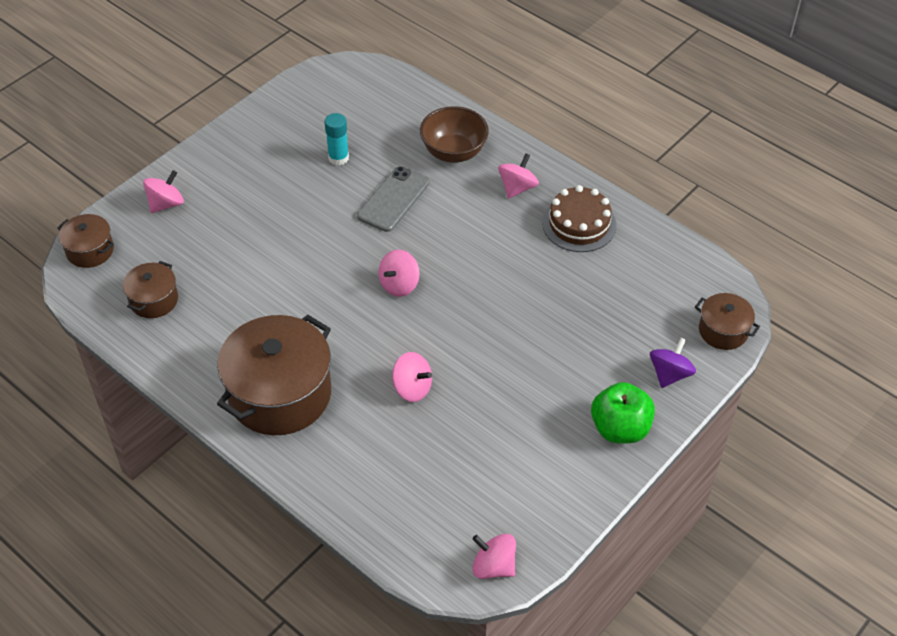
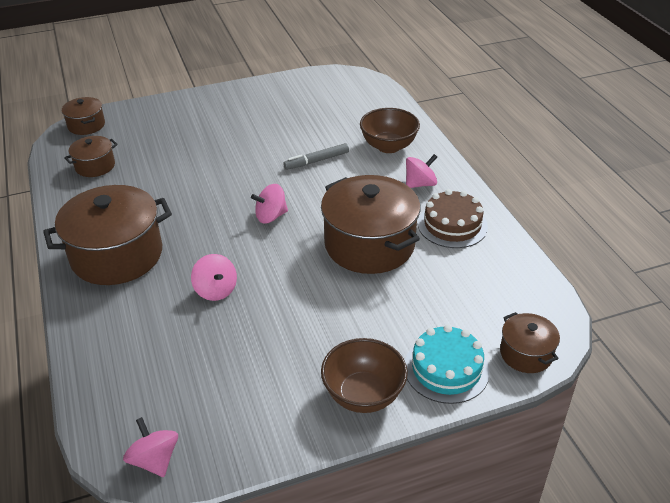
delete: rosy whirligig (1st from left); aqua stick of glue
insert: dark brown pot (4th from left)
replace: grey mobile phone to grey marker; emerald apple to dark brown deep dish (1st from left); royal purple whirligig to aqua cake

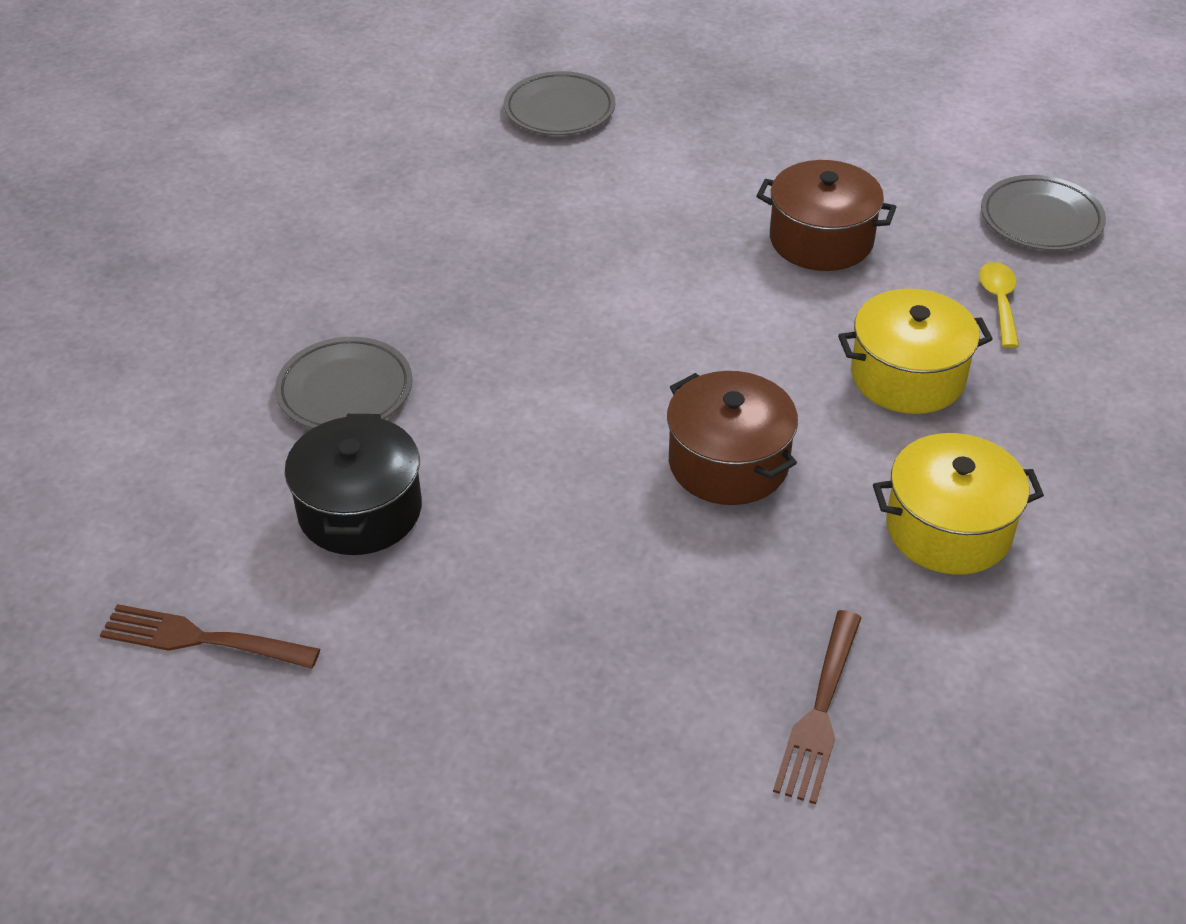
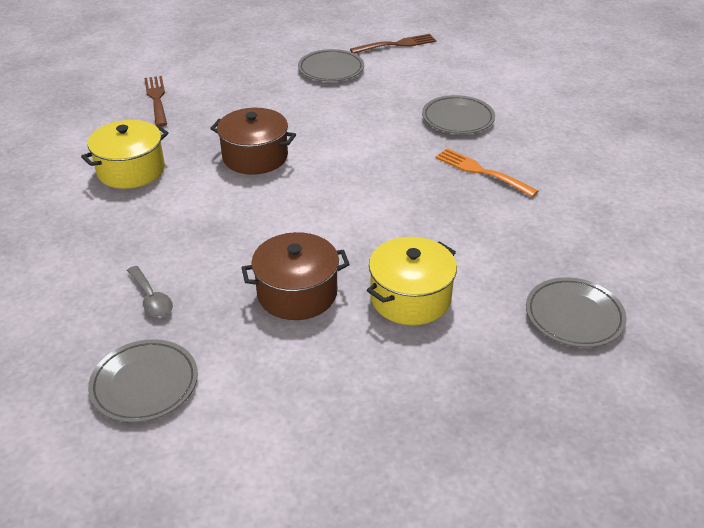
delete: jet-black pot
insert: grey dinner plate (2nd from left); bright orange table fork
move: bright yellow pot (1st from left in the first image) to bright yellow pot (2nd from left)
recolor: bright yellow tablespoon to grey tablespoon

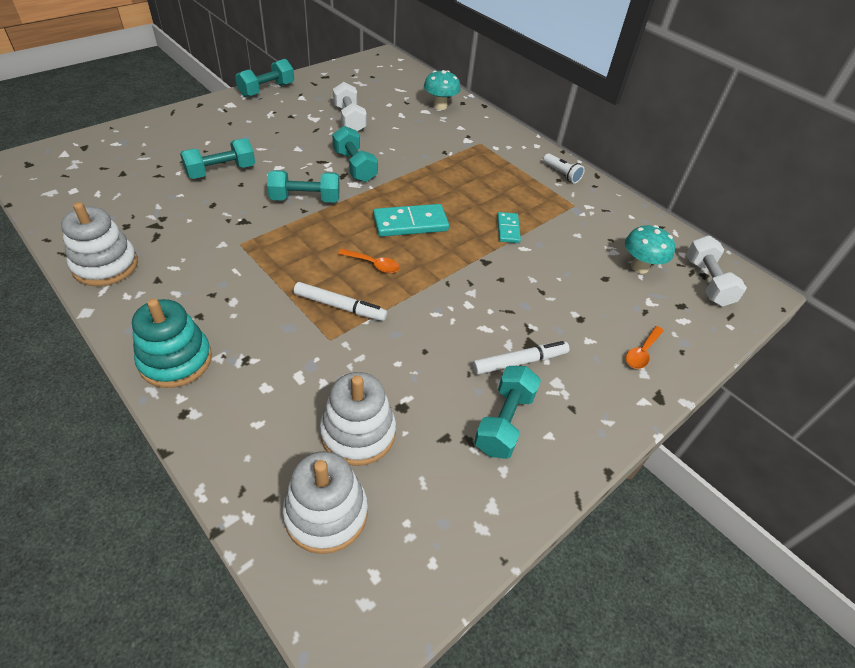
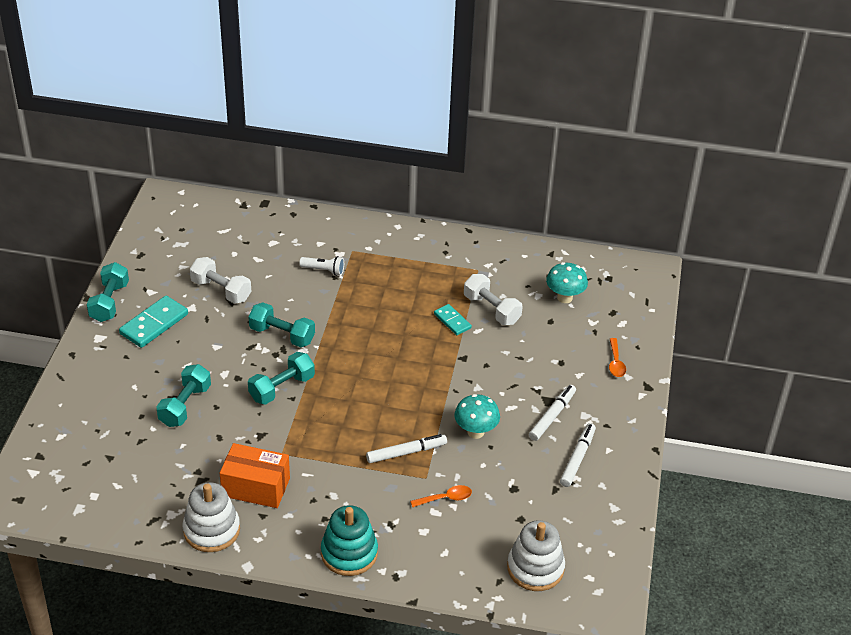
delete: pure white stacking rings (3rd from left)
insert: bright orange parcel
move: aqua domino piece (1st from left); pure white pocket torch; bright orange tablespoon (1st from left); aqua mushroom (1st from left); pure white free weight (2nd from left)
replace: aqua free weight (5th from left) to pure white marker (3rd from left)

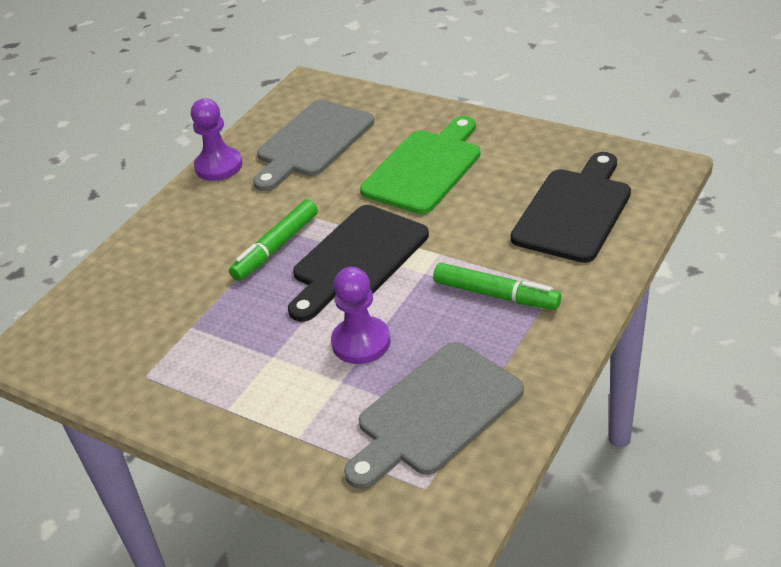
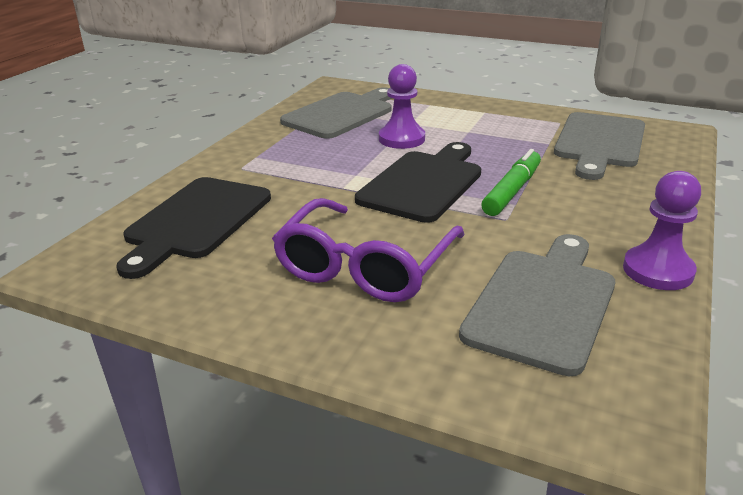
delete: emerald marker (2nd from left)
insert: grey cutting board (3rd from left)
replace: emerald cutting board to royal purple eyeglasses

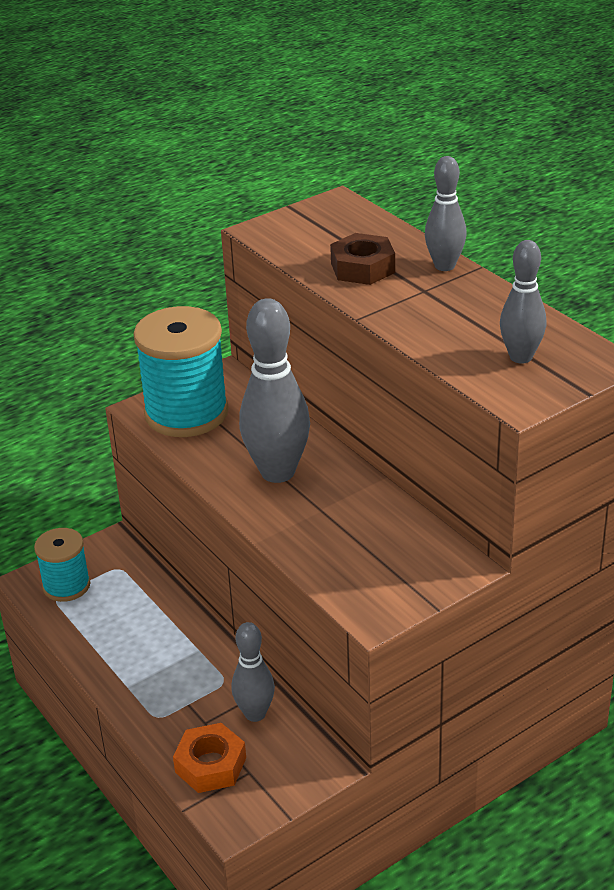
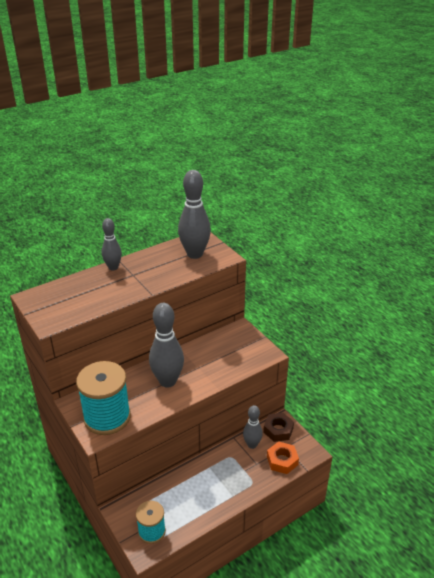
move: dark brown hexagon nut
resize: grey skittle (4th from left in the first image) x1.68

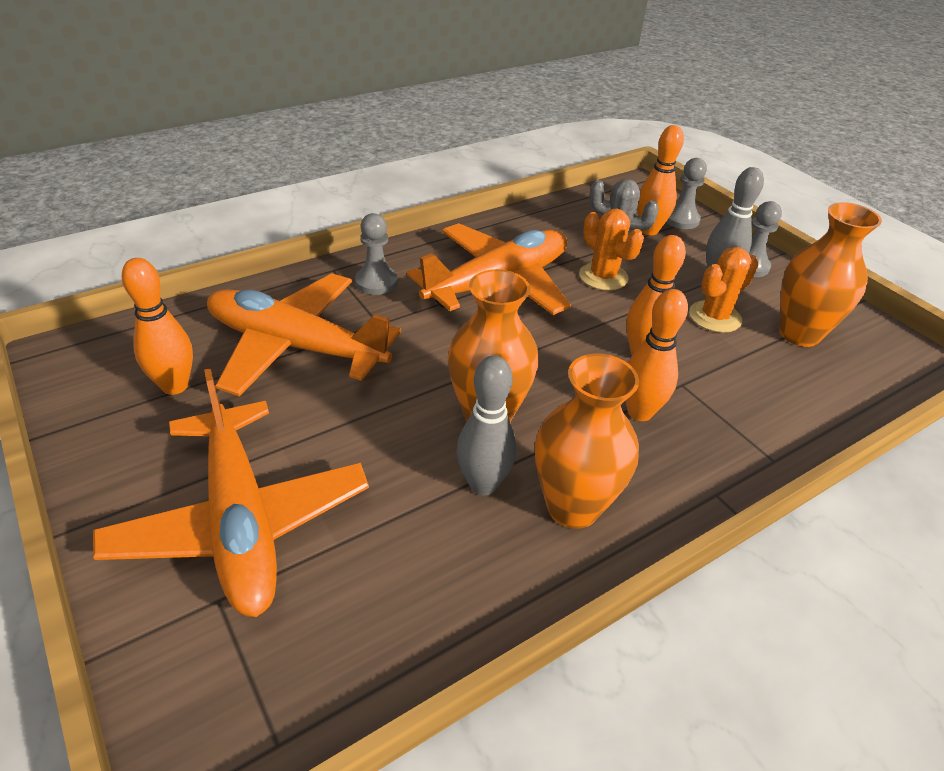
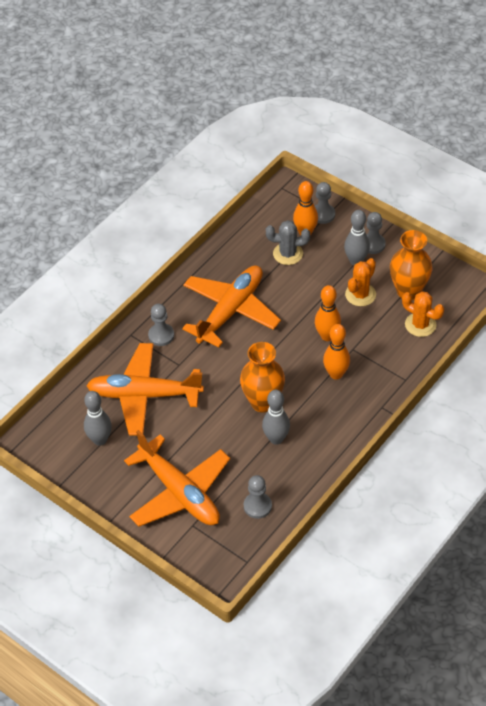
delete: bright orange vase (2nd from left)
insert: grey game pawn (2nd from left)
move: bright orange prickly plant (1st from left in the first image) to bright orange prickly plant (2nd from left)
recolor: bright orange skittle (1st from left) to grey skittle (1st from left)

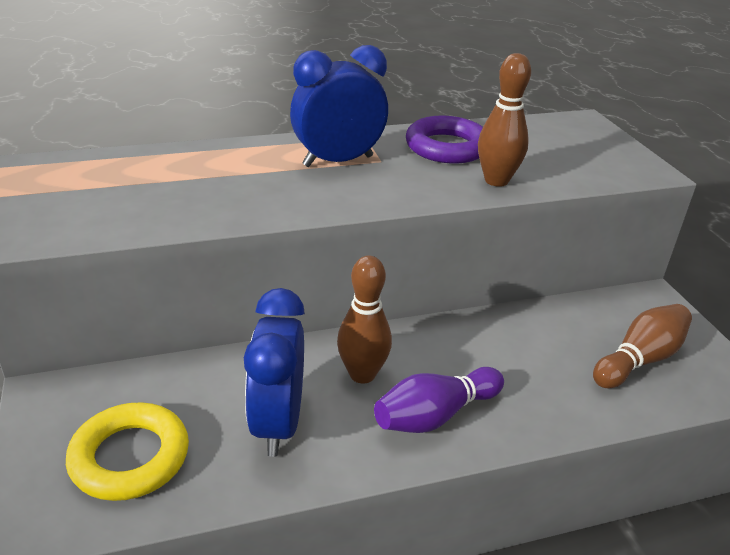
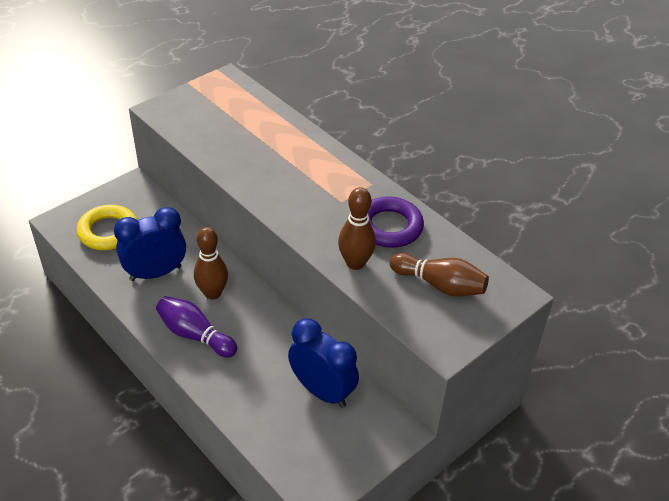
move: royal blue alarm clock (2nd from left); dark brown skittle (3rd from left)

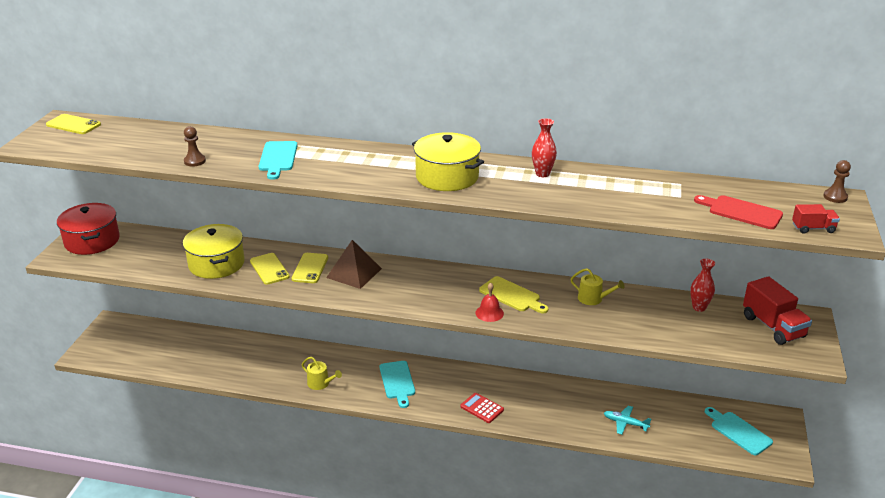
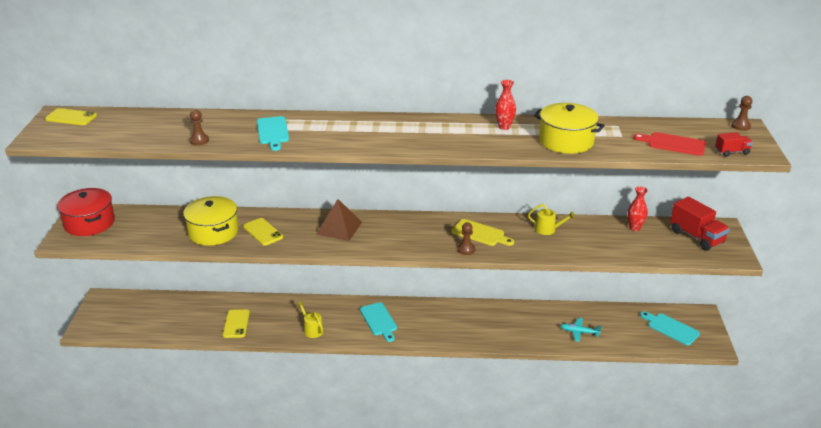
delete: red calculator
move: bright yellow mobile phone (3rd from left in the first image) to bright yellow mobile phone (2nd from left); bright yellow pot (2nd from left)
replace: red bell to dark brown game pawn (2nd from left)
rotate: bright yellow watering can (1st from left) 150 degrees counterclockwise

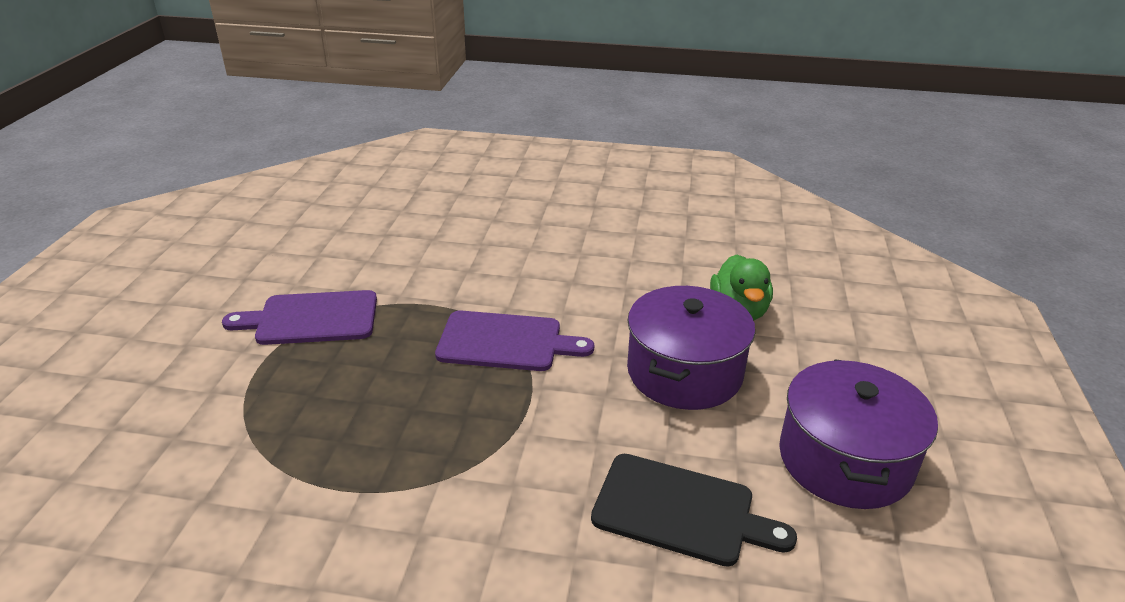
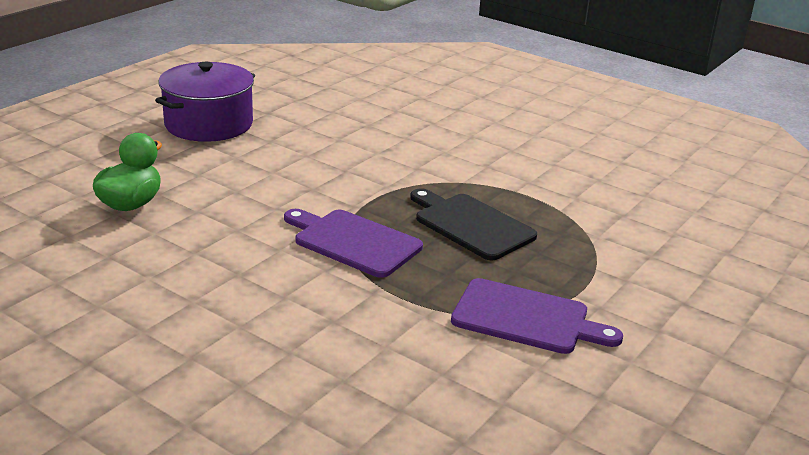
delete: royal purple pot (1st from left)
move: jet-black cutting board

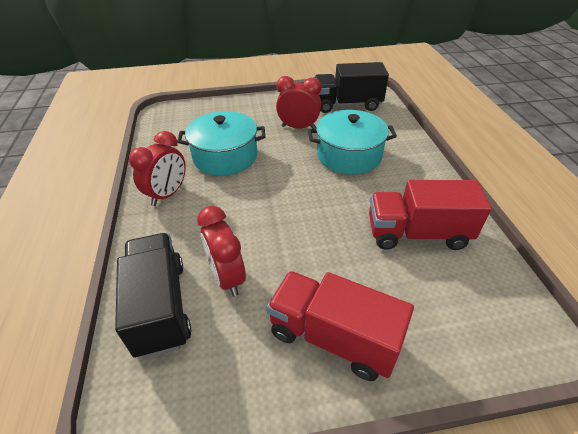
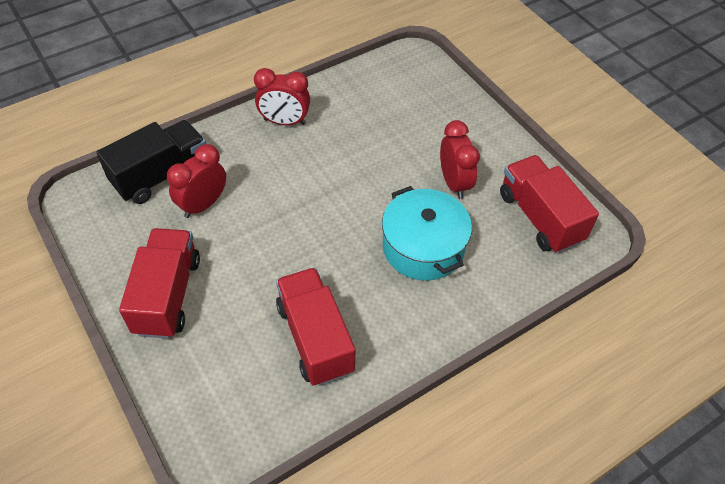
delete: aqua pot (1st from left)
recolor: jet-black toy truck (2nd from left) to red toy truck (3rd from left)

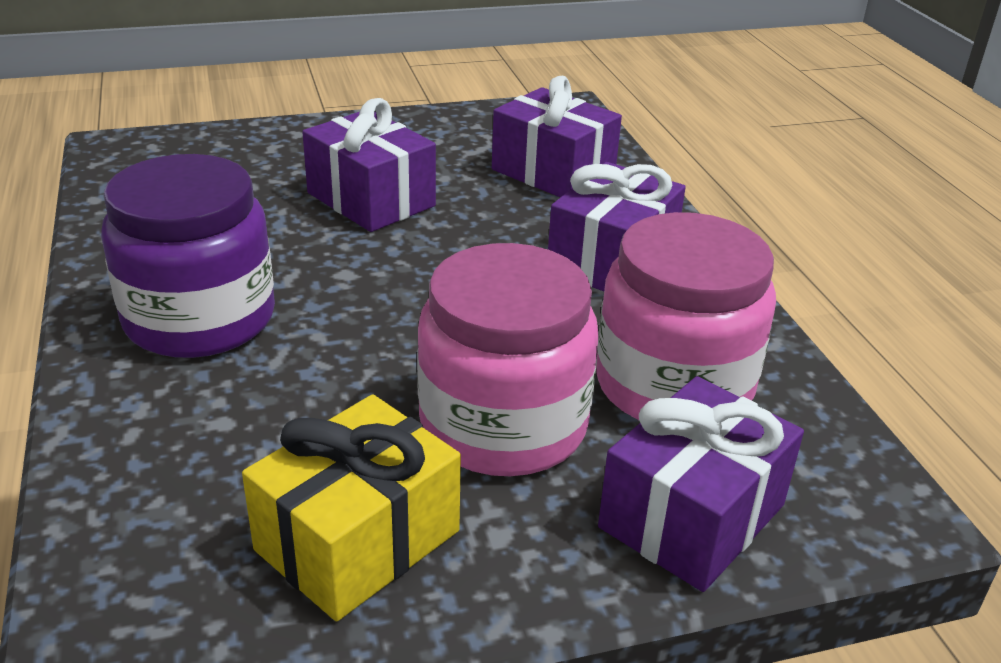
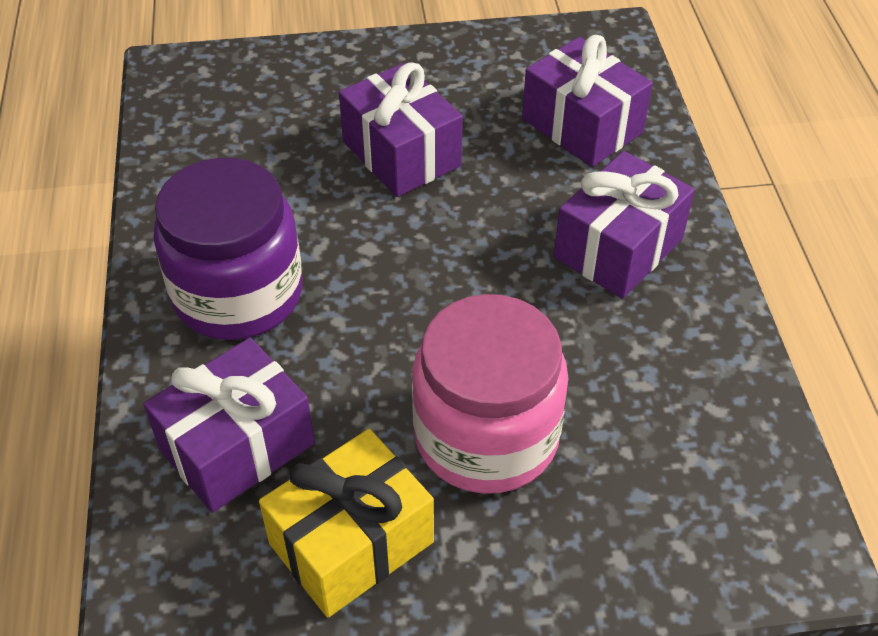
delete: rosy jar (2nd from left)
move: royal purple wrapped gift (4th from left in the first image) to royal purple wrapped gift (1st from left)

